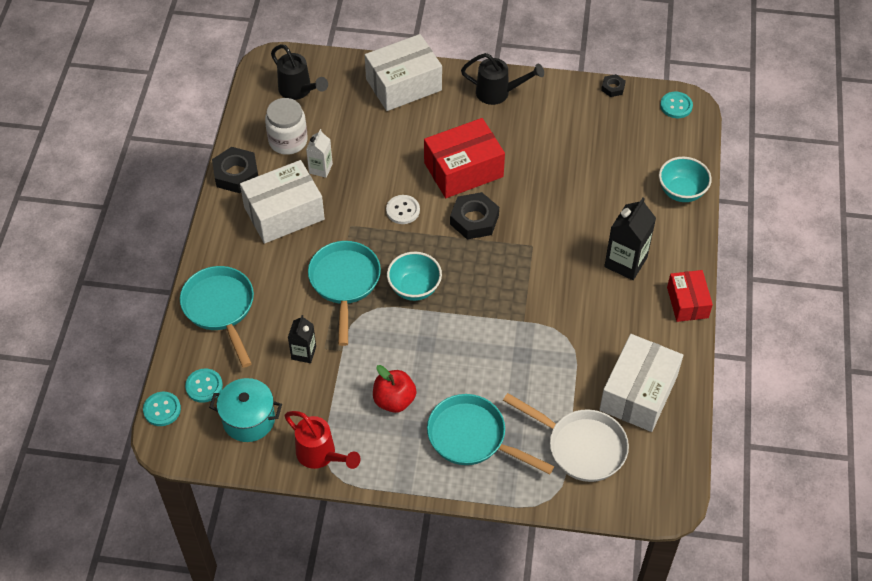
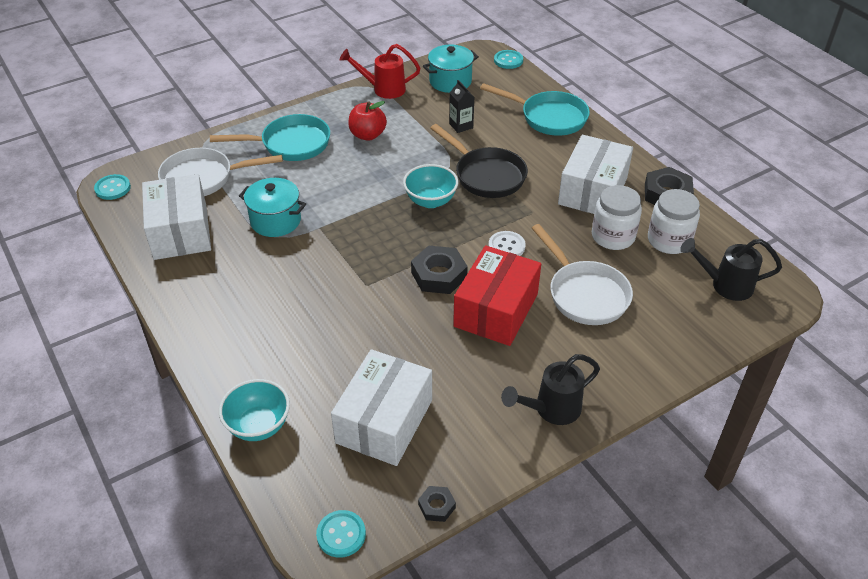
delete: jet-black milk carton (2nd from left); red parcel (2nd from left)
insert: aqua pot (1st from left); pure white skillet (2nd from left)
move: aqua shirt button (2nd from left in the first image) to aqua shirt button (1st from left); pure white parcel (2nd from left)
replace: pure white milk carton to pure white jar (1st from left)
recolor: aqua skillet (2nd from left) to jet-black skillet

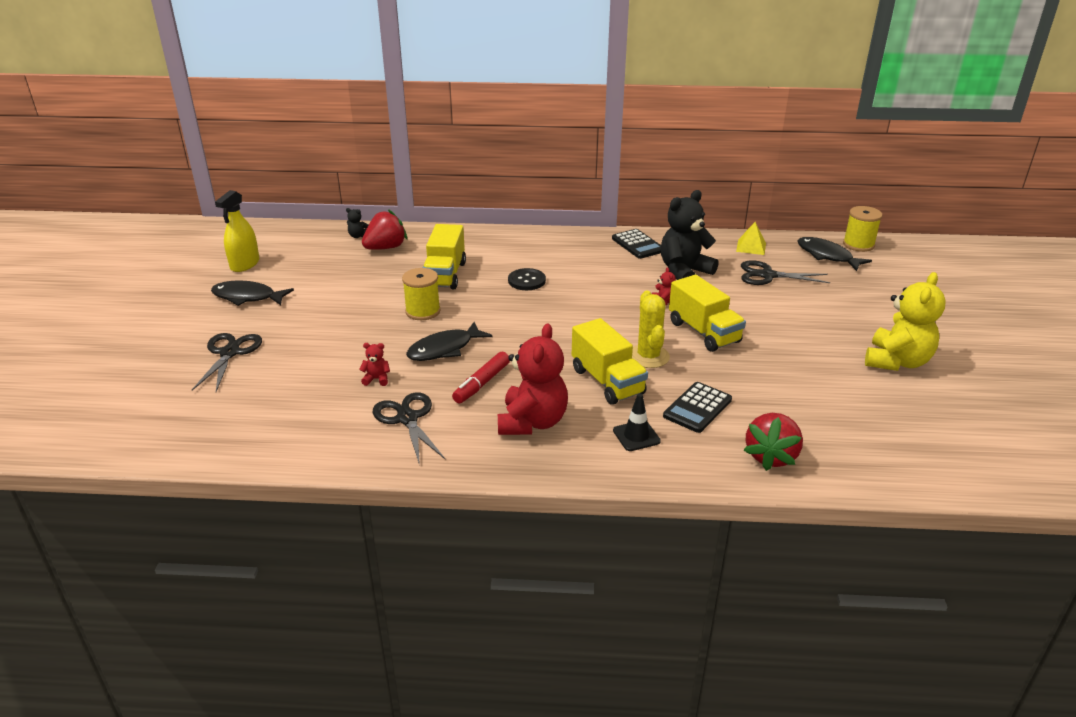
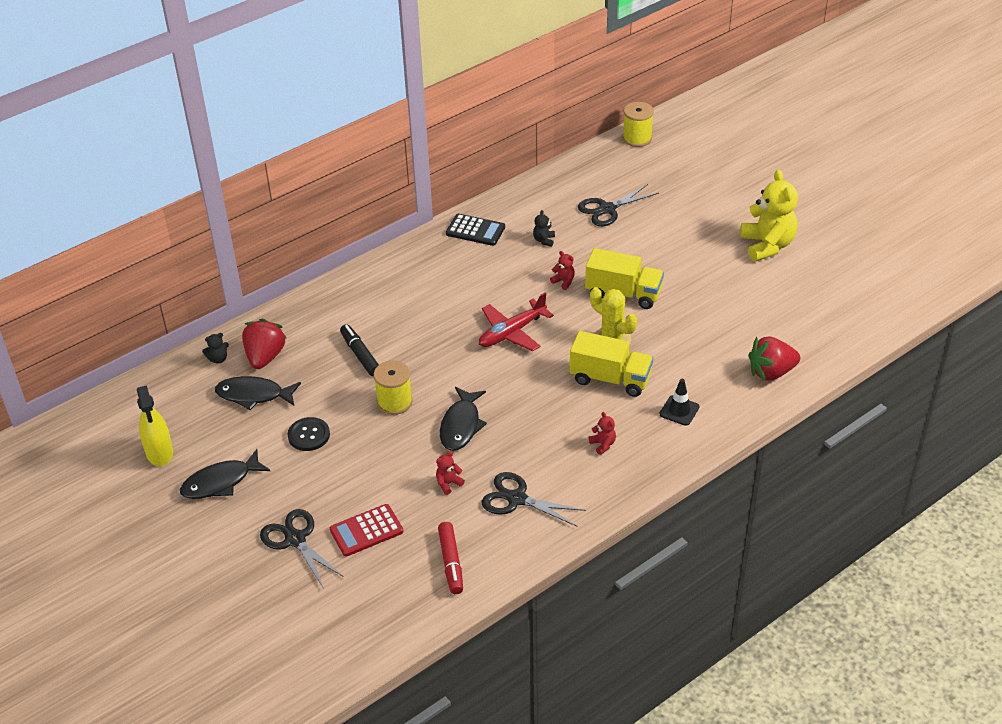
delete: jet-black calculator (2nd from left); bright yellow pyramid
insert: red calculator; red plane
move: jet-black fish (3rd from left in the first image) to jet-black fish (2nd from left); jet-black shirt button; red marker
replace: bright yellow toy truck (1st from left) to jet-black marker
rotate: red berry (2nd from left) 90 degrees clockwise
resize: jet-black stuffed bear (2nd from left) x0.42; red stuffed bear (2nd from left in the first image) x0.42

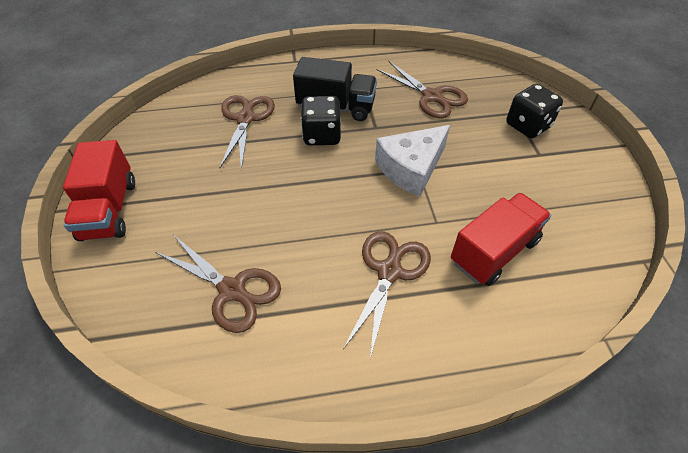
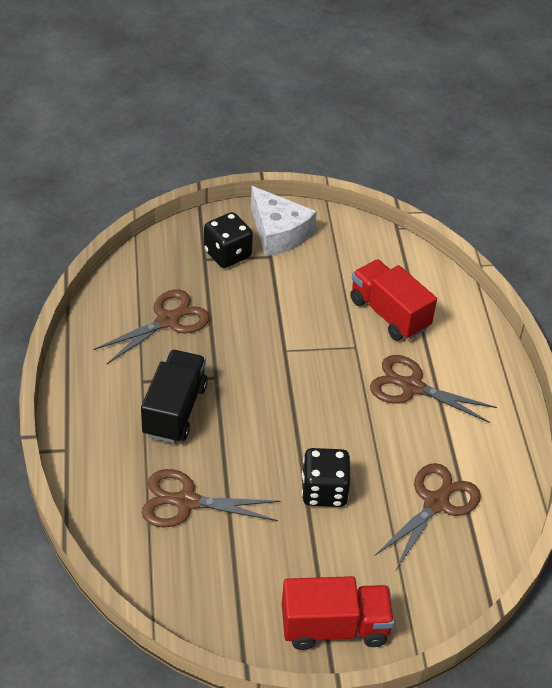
move: pure white piece of cheese; jet-black dice (1st from left in the first image) to jet-black dice (2nd from left)

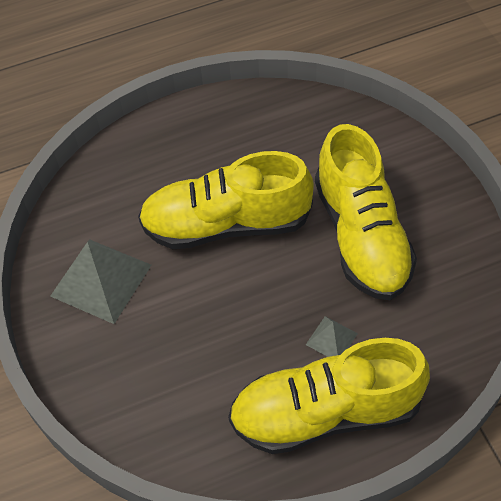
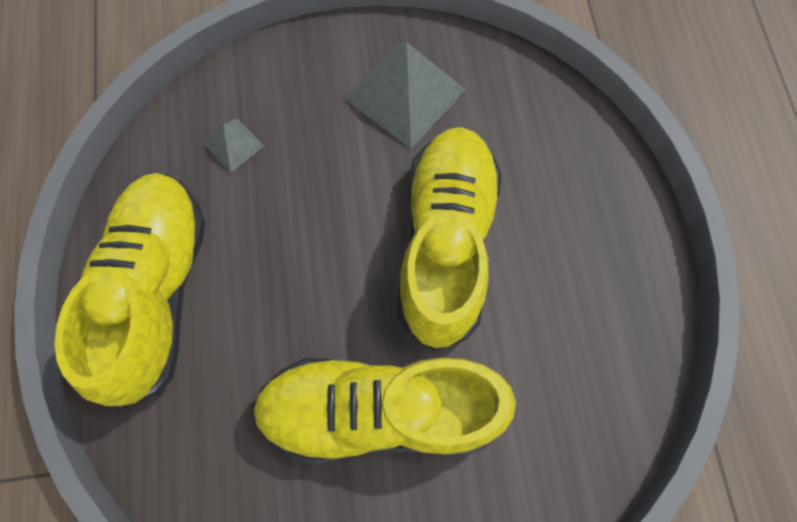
move: grey pyramid (2nd from left in the first image) to grey pyramid (1st from left)

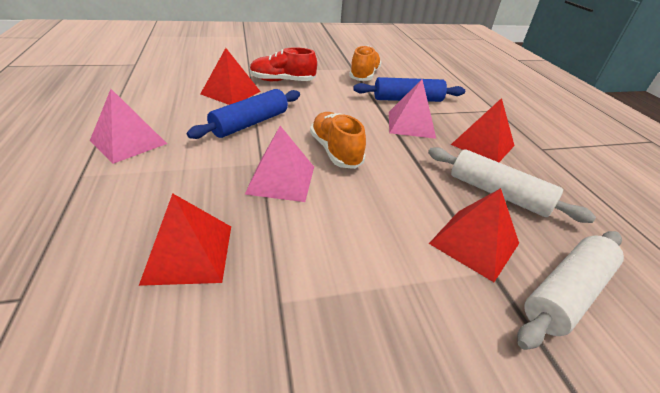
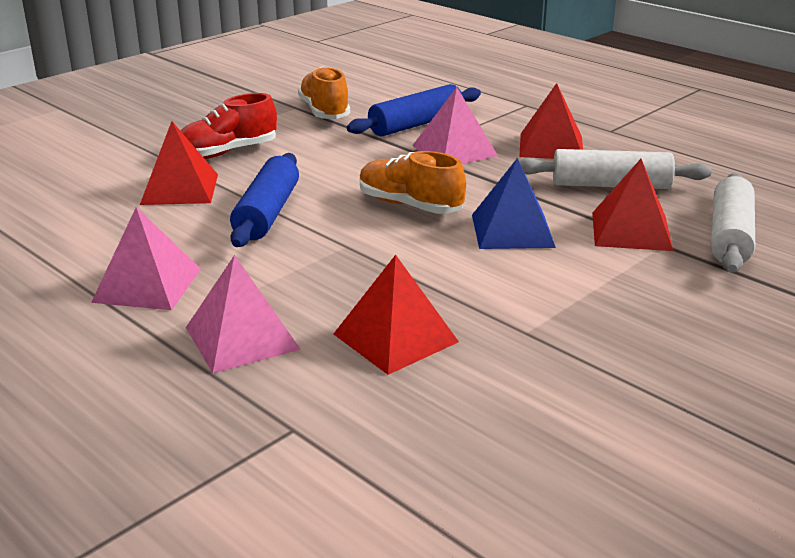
insert: royal blue pyramid
move: rosy pyramid (2nd from left)

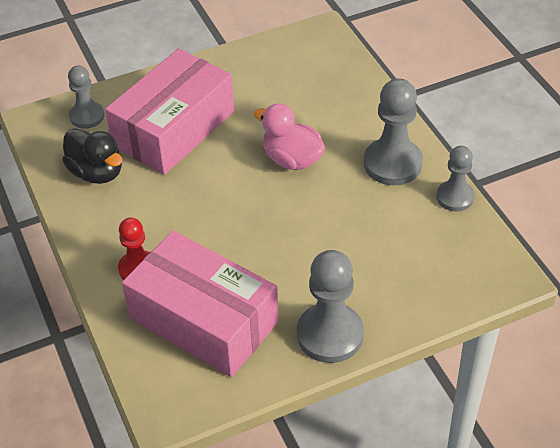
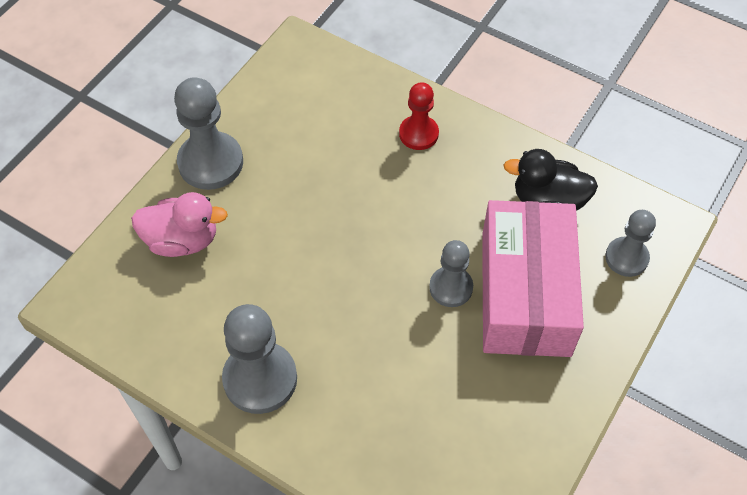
delete: rosy parcel (2nd from left)
move: rosy rubber duck; grey game pawn (4th from left in the first image) to grey game pawn (3rd from left)

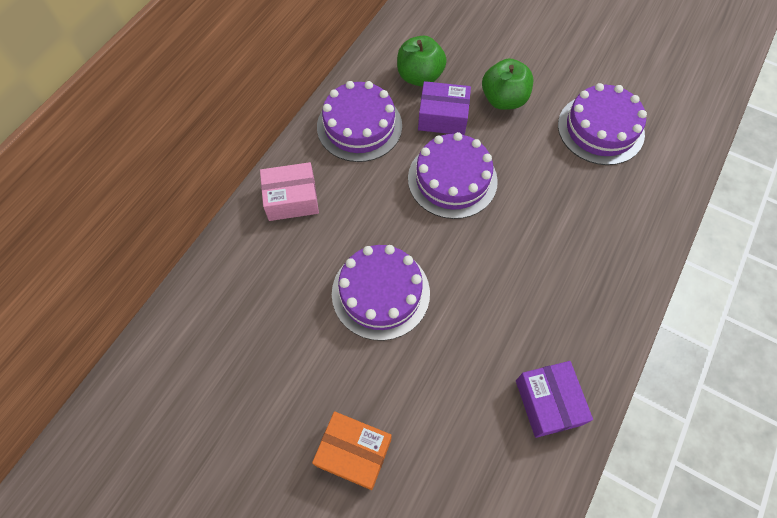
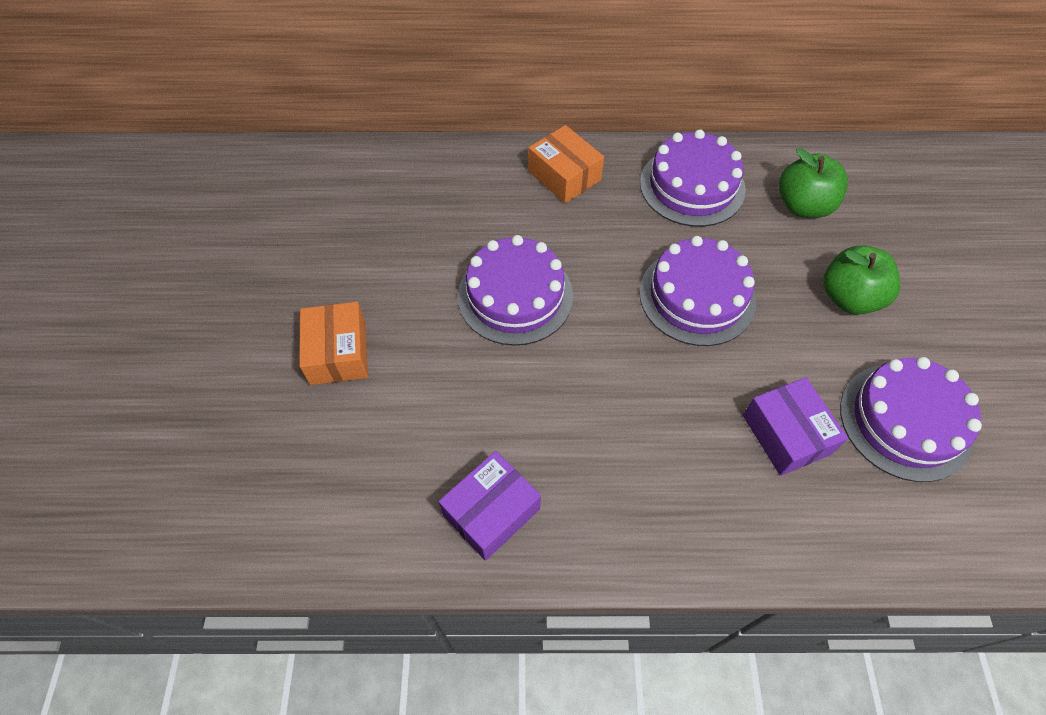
move: royal purple parcel (1st from left in the first image) to royal purple parcel (2nd from left)
recolor: rosy parcel to bright orange parcel (2nd from left)

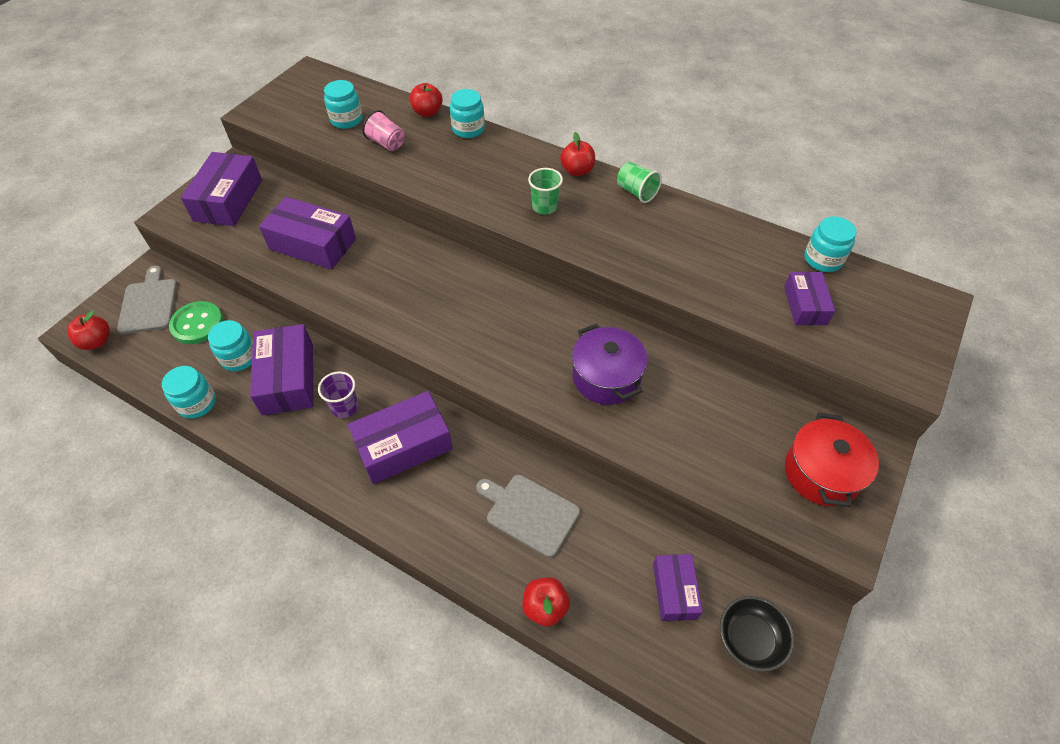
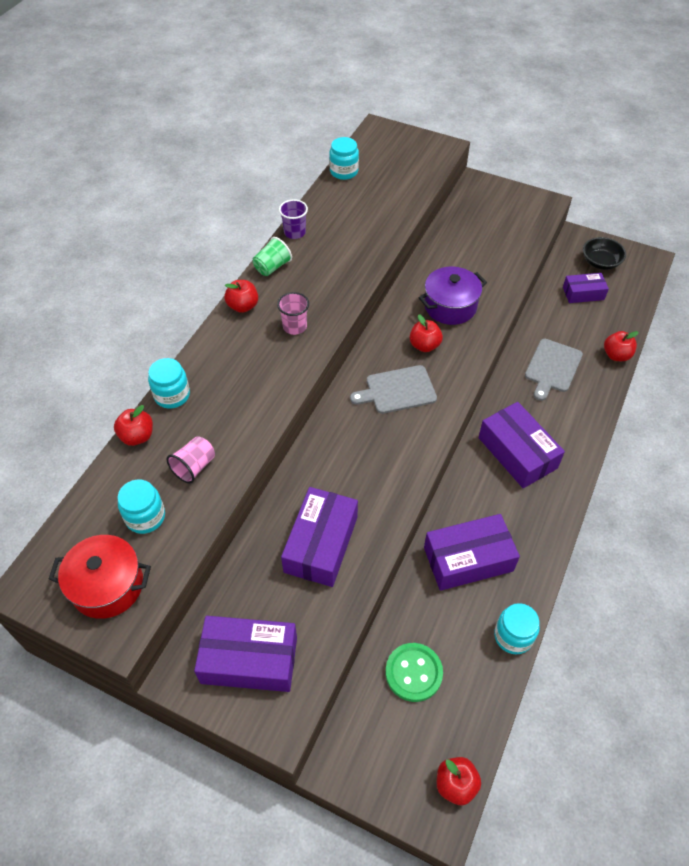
delete: aqua jar (2nd from left); royal purple parcel (6th from left)
insert: red apple (3rd from left)
move: red pot; royal purple tumbler; grey cutting board (1st from left)
recolor: emerald tumbler (1st from left) to rosy tumbler (2nd from left)

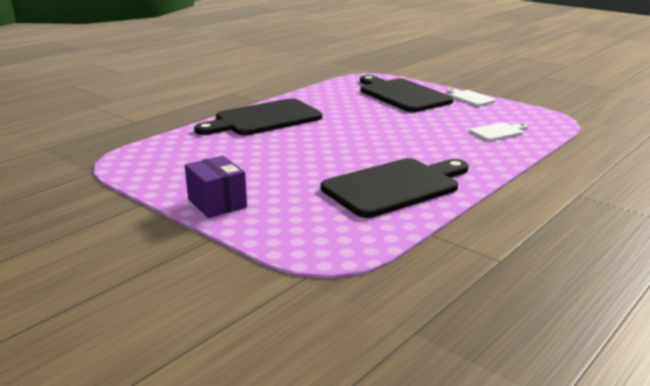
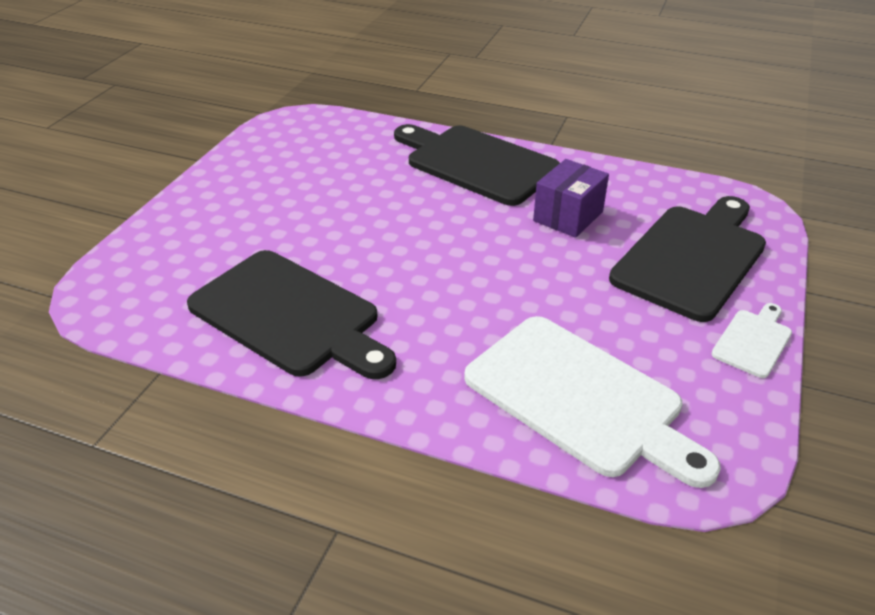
move: royal purple parcel
resize: pure white cutting board (2nd from left in the first image) x2.13

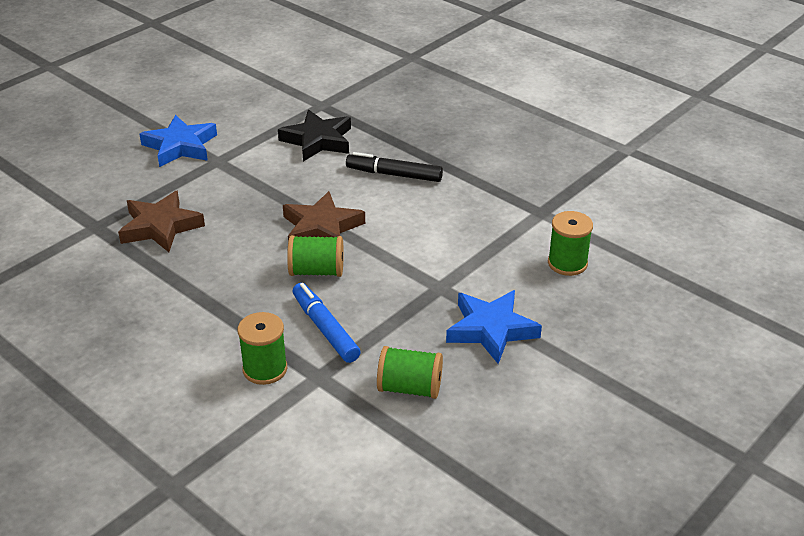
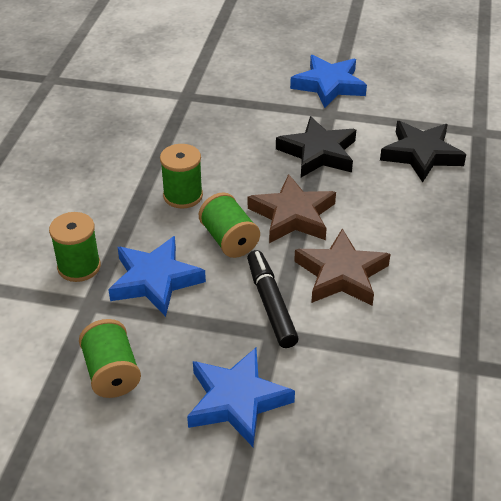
insert: jet-black star shape (1st from left)
move: emerald spool (4th from left in the first image) to emerald spool (3rd from left); jet-black marker; dark brown star shape (1st from left in the first image) to dark brown star shape (2nd from left)
replace: royal blue marker to royal blue star shape (1st from left)

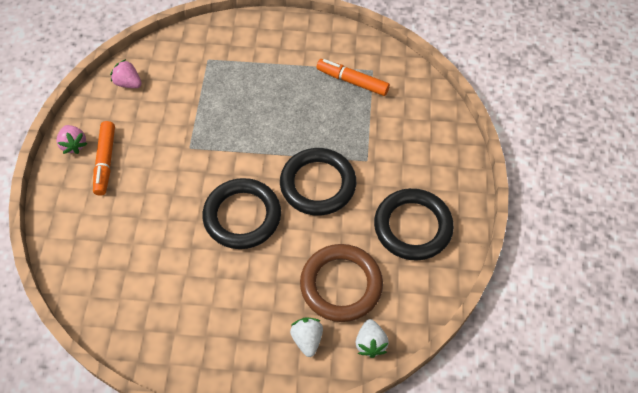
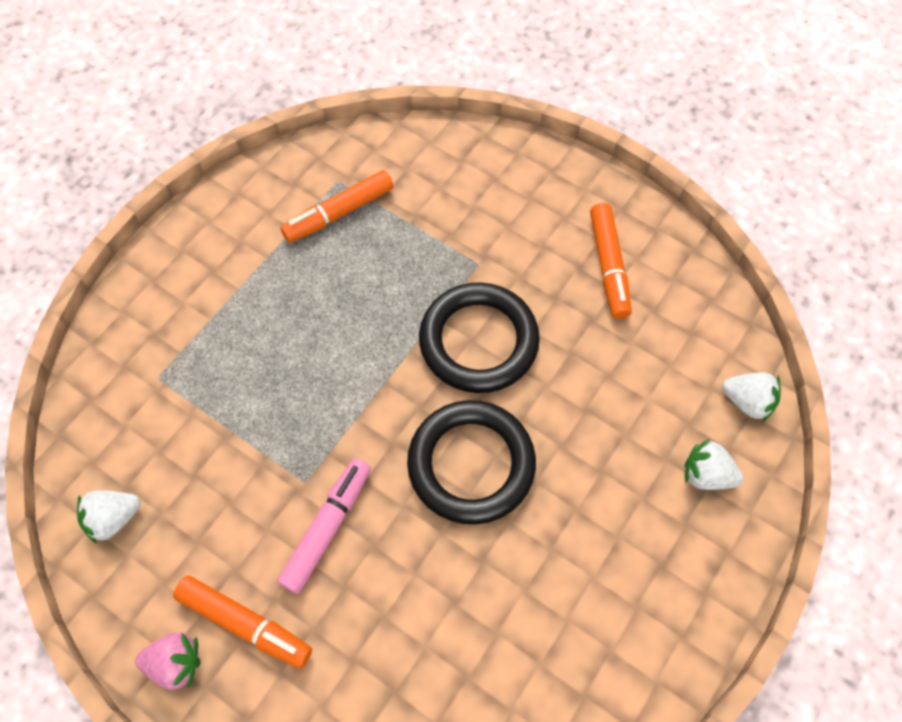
delete: dark brown hoop
insert: rosy marker
replace: jet-black hoop (3rd from left) to bright orange marker (3rd from left)
recolor: rosy berry (2nd from left) to pure white berry (1st from left)

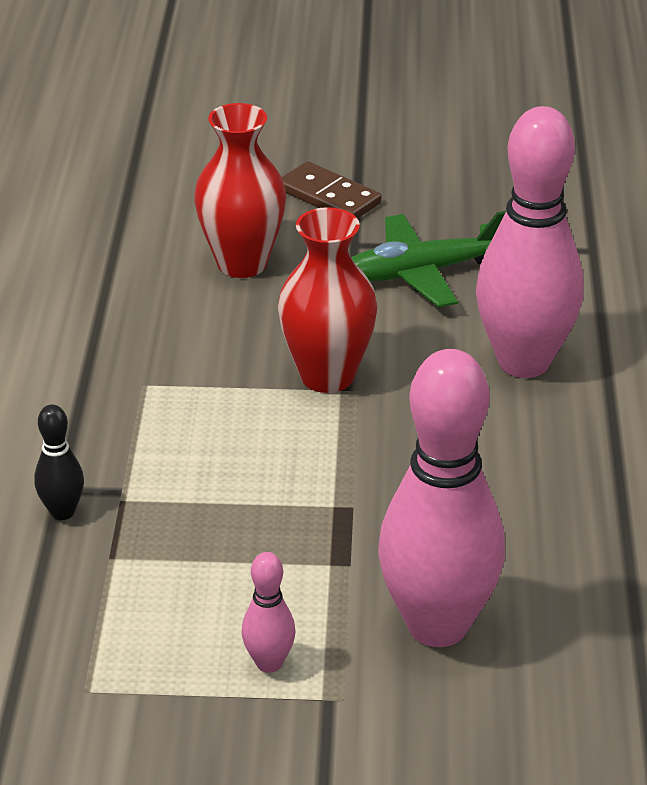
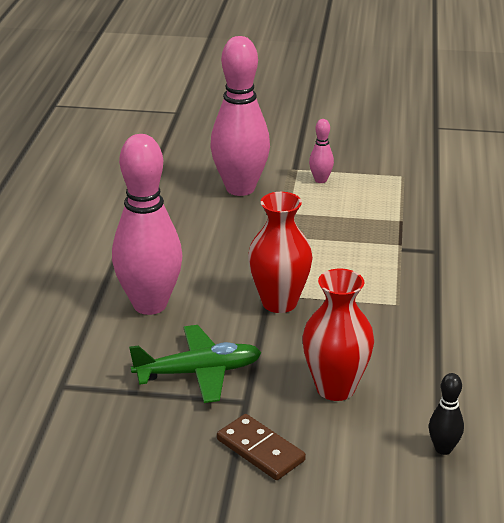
move: jet-black skittle

